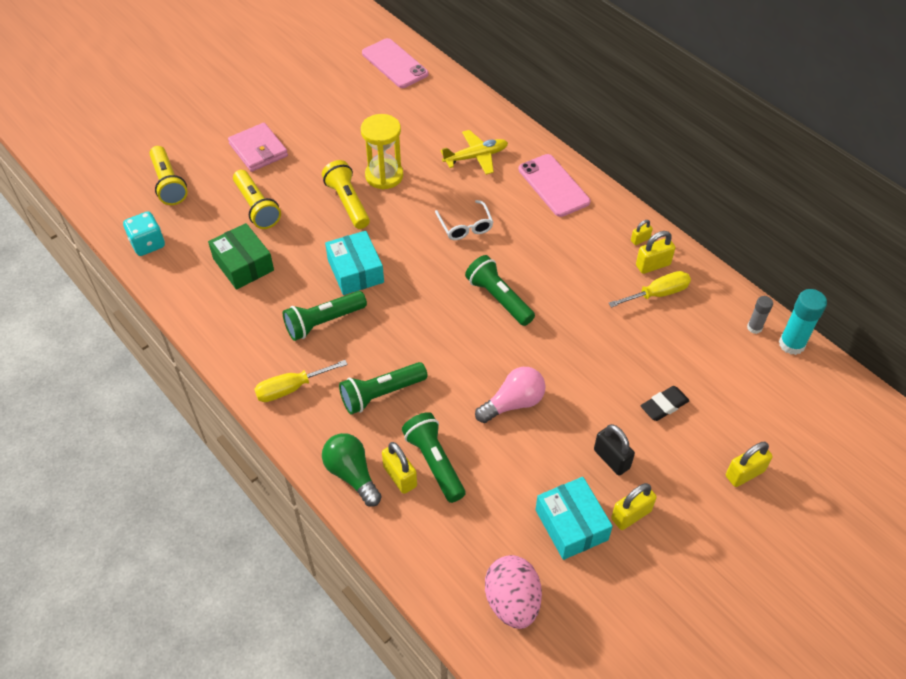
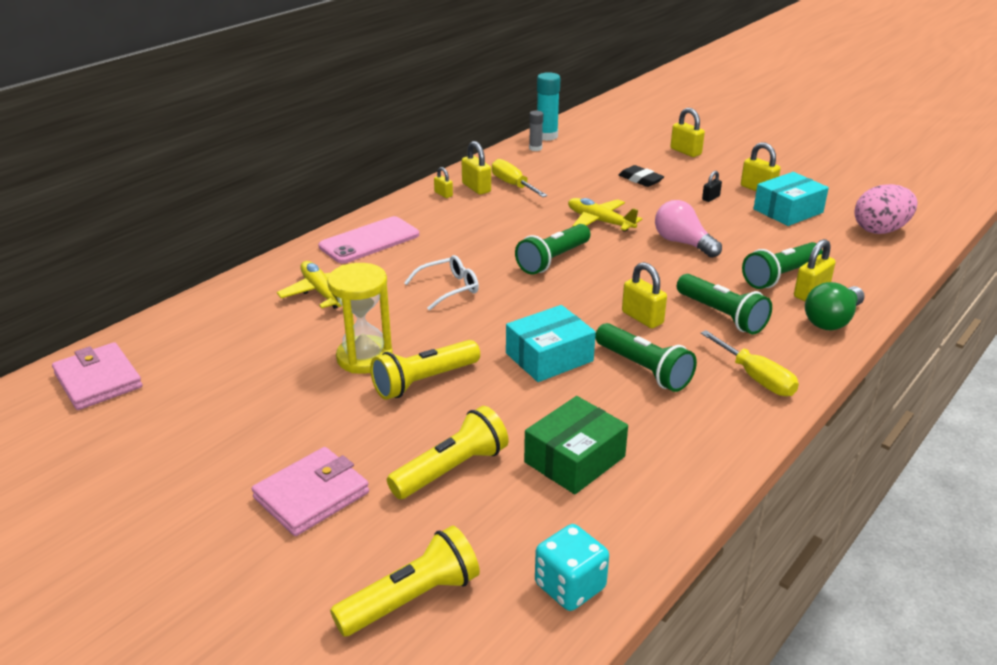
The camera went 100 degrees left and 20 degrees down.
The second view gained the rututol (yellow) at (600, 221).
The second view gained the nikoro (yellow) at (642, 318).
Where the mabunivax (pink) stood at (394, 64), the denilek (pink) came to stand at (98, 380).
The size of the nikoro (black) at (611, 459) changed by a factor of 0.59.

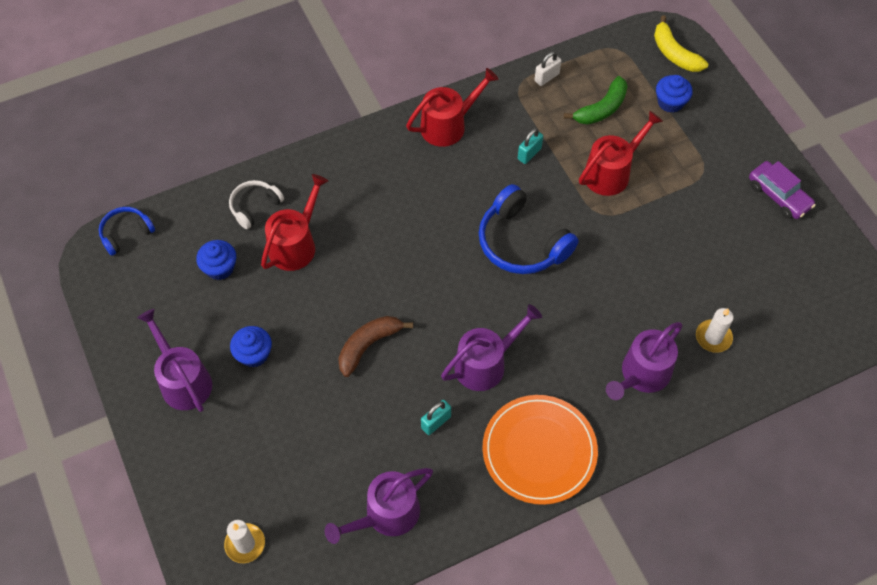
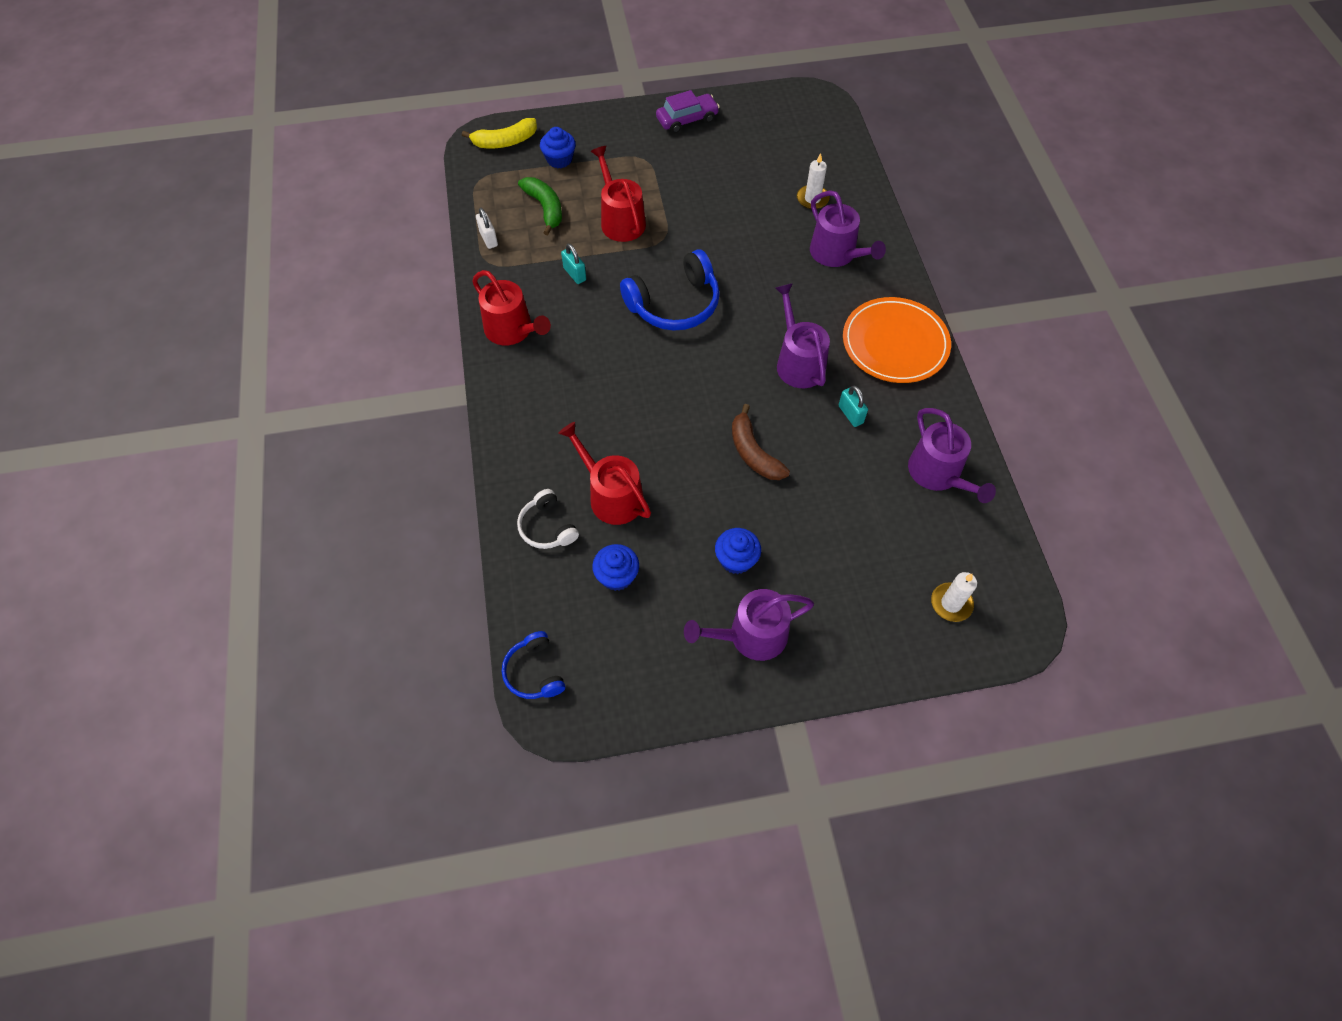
The camera went 75 degrees left and 0 degrees up.
The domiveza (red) at (448, 125) ended up facing another way, 150 degrees clockwise from before.

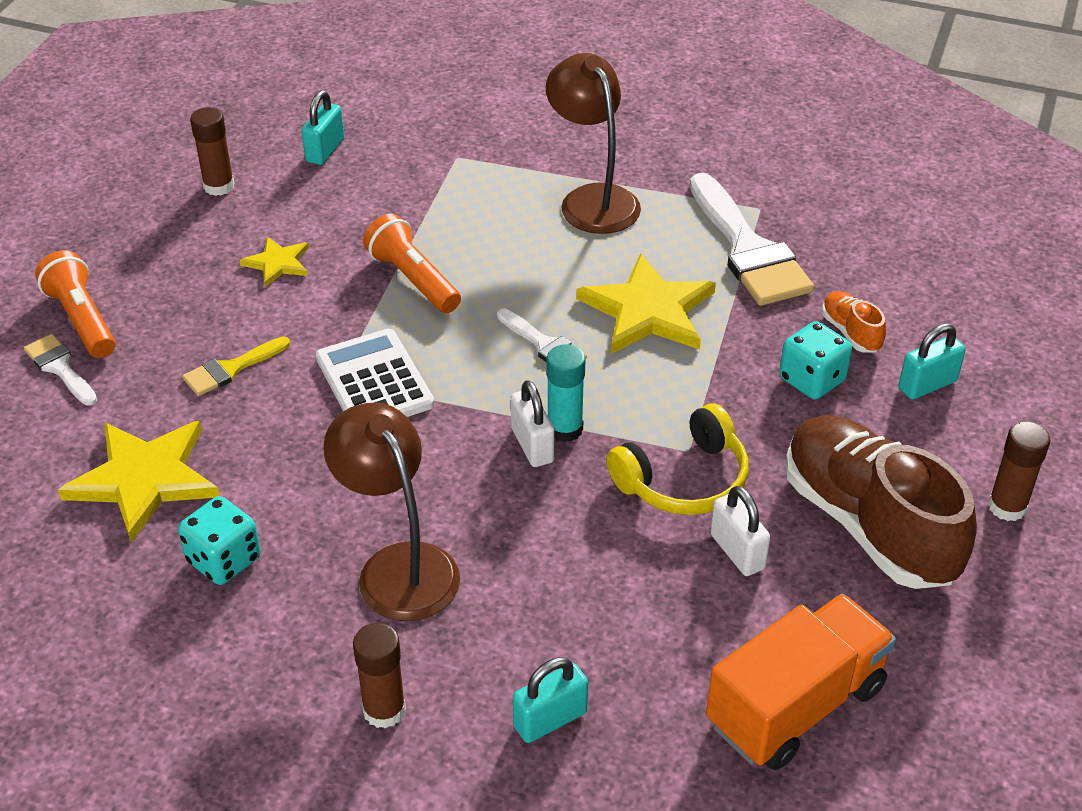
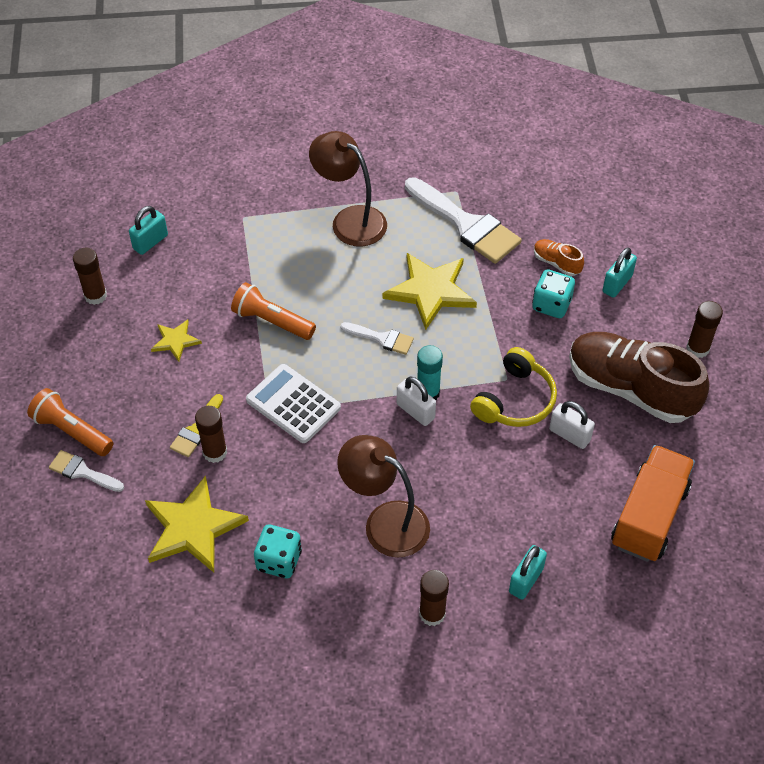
The camera went 25 degrees left and 10 degrees up.
The second view gained the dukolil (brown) at (215, 452).
The nikoro (turquoise) at (325, 150) ended up facing another way, 45 degrees clockwise from before.

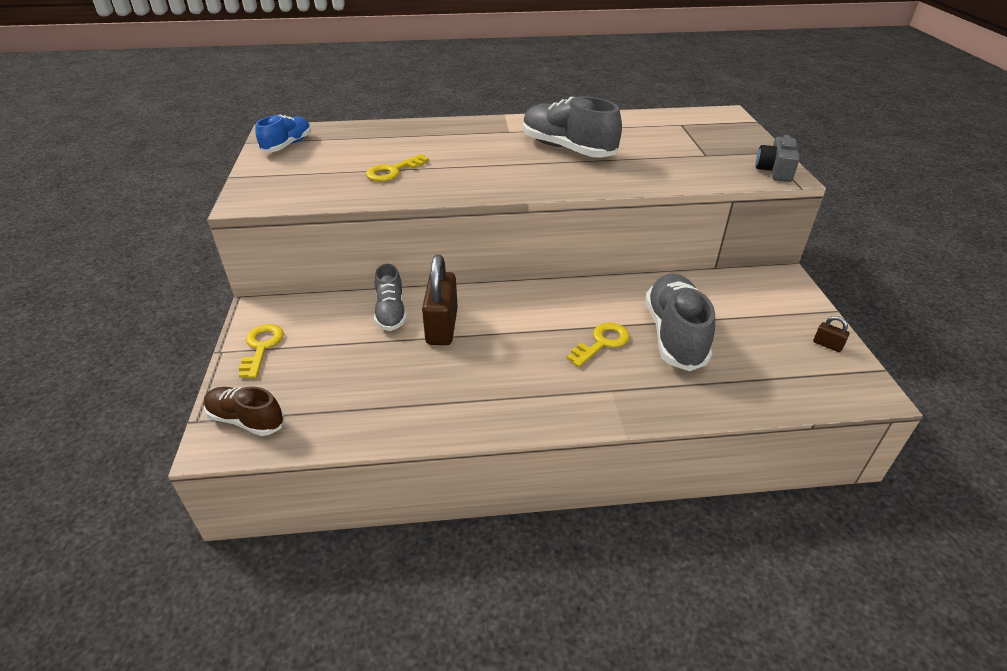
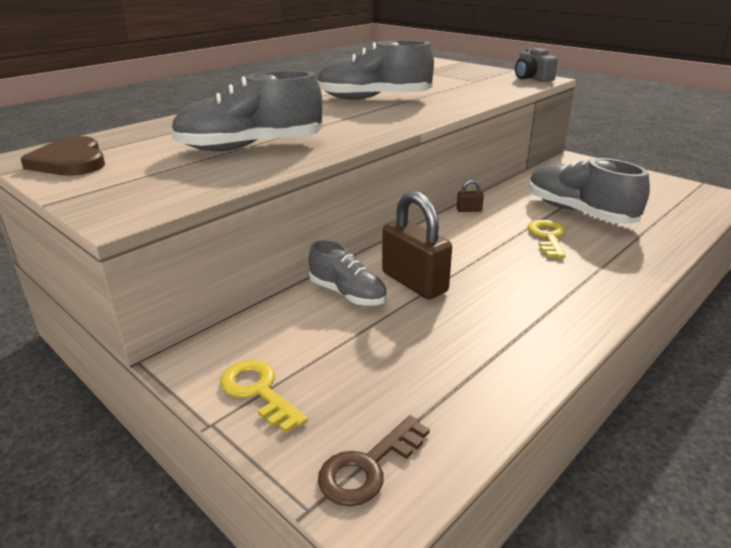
The camera went 40 degrees left and 10 degrees down.
The nikoro (brown) ended up elsewhere, having gone from (827, 345) to (469, 210).
Where the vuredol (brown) stood at (246, 420), the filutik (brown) came to stand at (368, 467).
Where the vuredol (blue) stood at (287, 145), the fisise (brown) came to stand at (70, 161).
Where the filutik (yellow) stood at (393, 171), the vuredol (grey) came to stand at (250, 147).

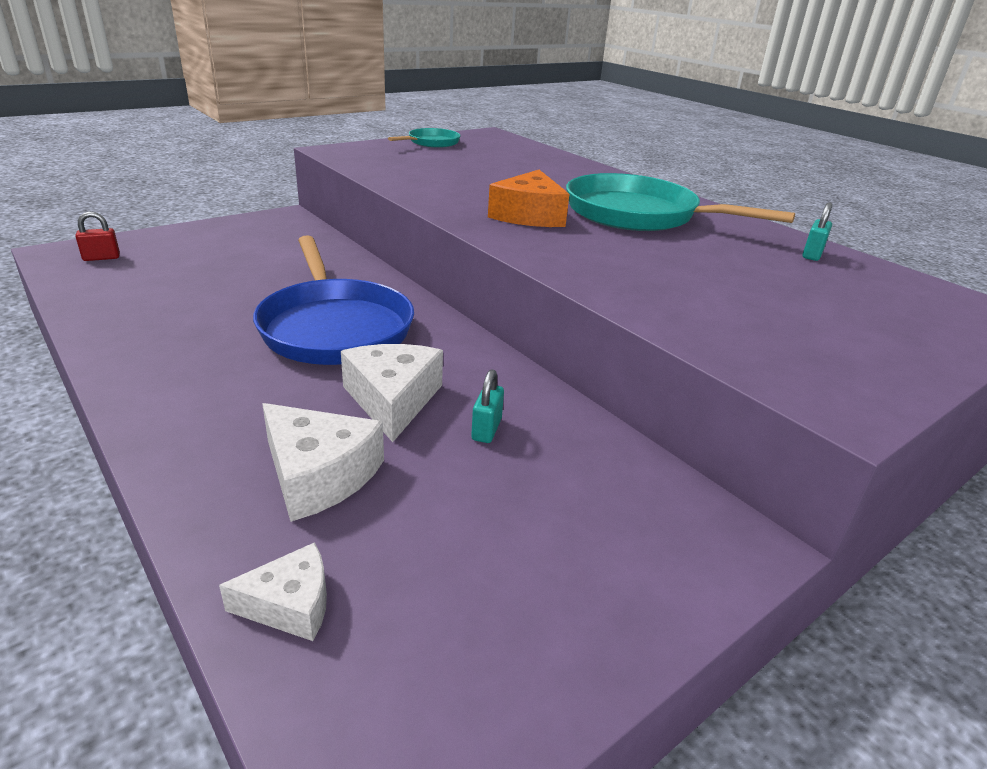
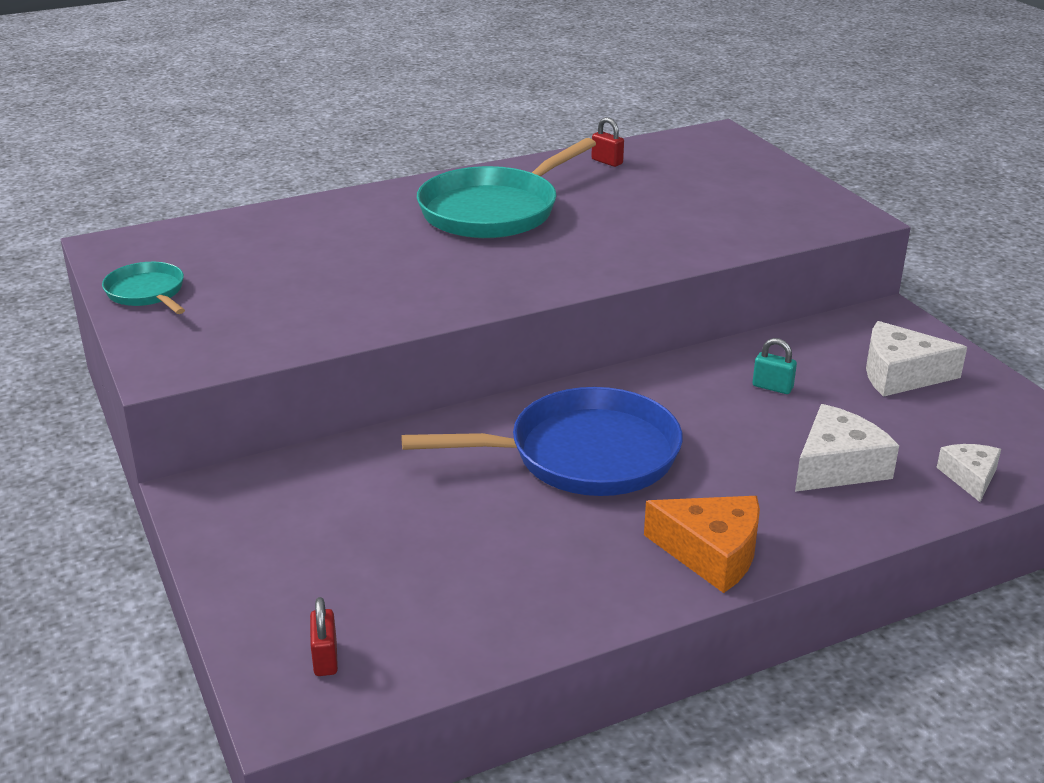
The camera went 75 degrees left and 0 degrees up.
The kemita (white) ended up elsewhere, having gone from (393, 400) to (900, 374).
The kemita (orange) ended up elsewhere, having gone from (529, 215) to (711, 553).
What was the nikoro (turquoise) at (812, 255) turned into the nikoro (red) at (607, 161).

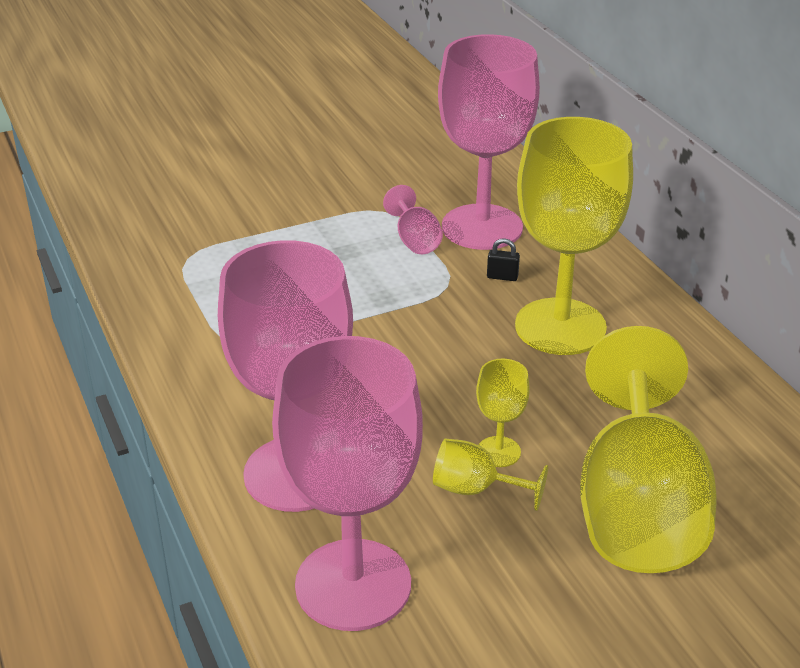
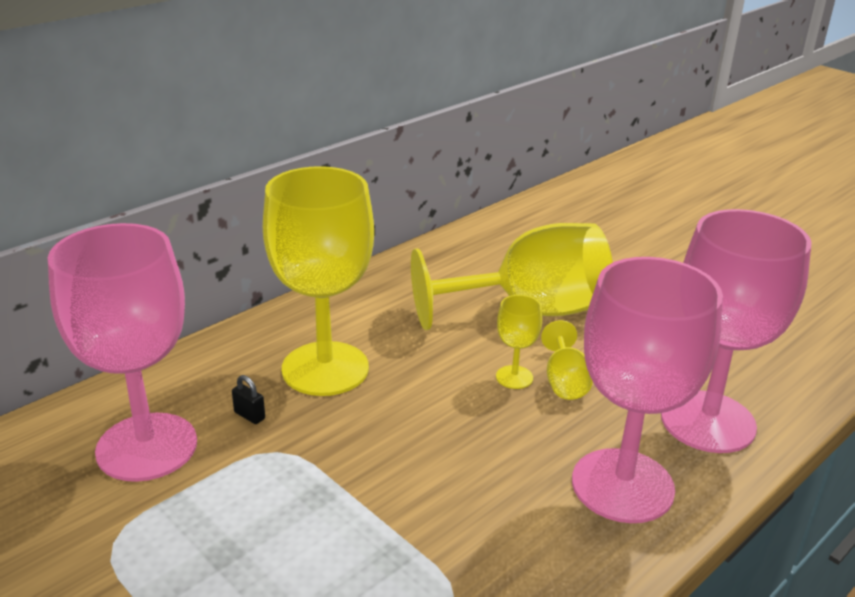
The camera went 110 degrees left and 5 degrees down.
The second view lost the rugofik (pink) at (415, 240).
The nikoro (black) at (502, 277) ended up facing another way, 45 degrees counterclockwise from before.

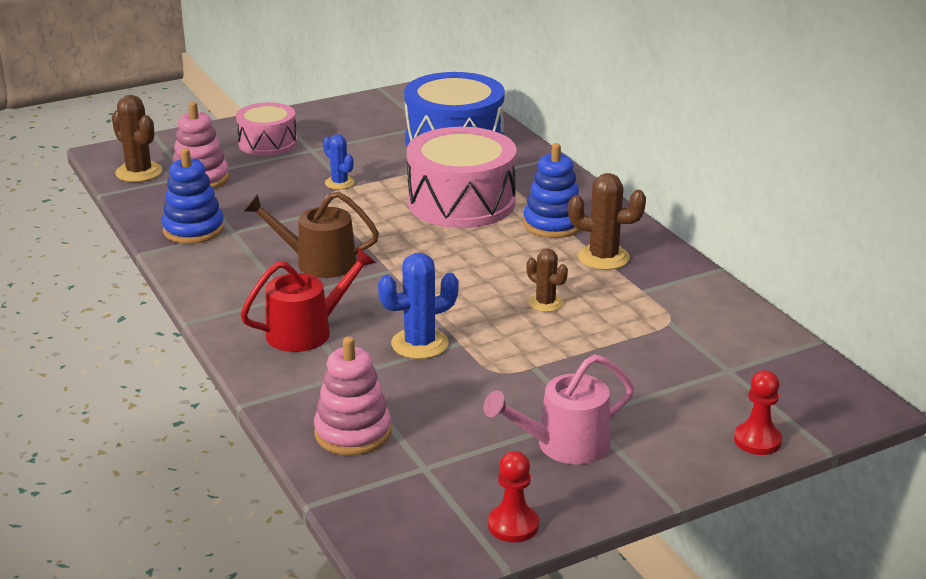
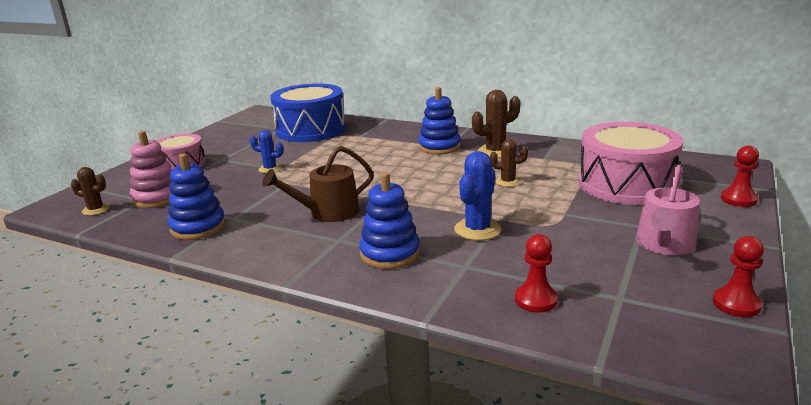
The camera went 35 degrees left and 5 degrees down.
The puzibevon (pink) ended up elsewhere, having gone from (461, 202) to (626, 184).
Where the domiveza (red) stood at (306, 331), the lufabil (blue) came to stand at (390, 253).
Where the lufabil (pink) stood at (353, 433), the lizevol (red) came to stand at (536, 300).
The size of the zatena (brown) at (139, 172) changed by a factor of 0.63.

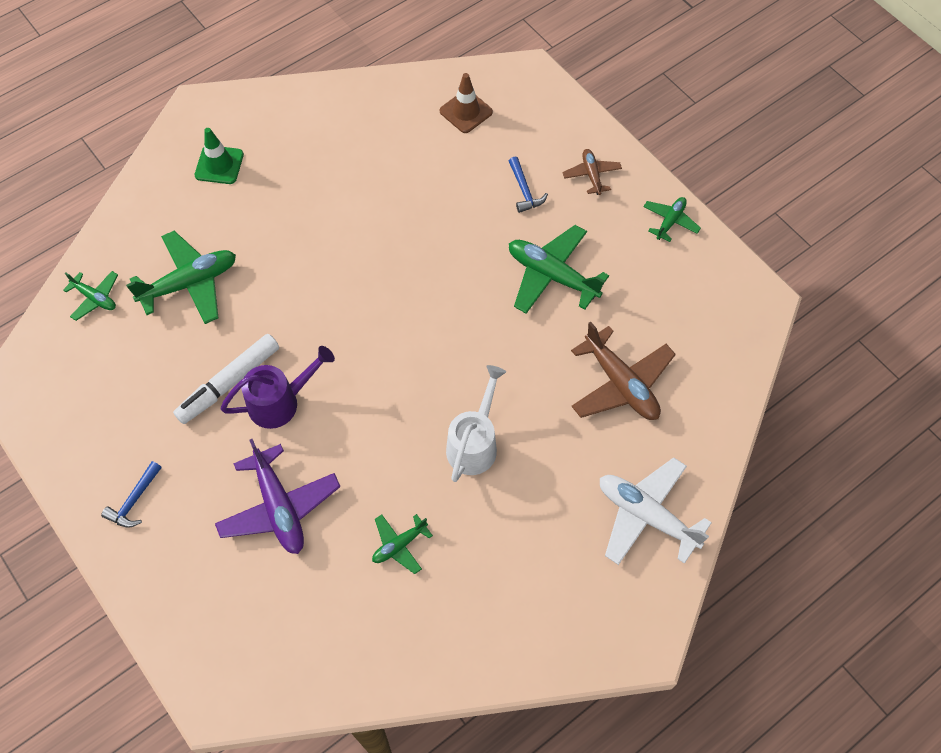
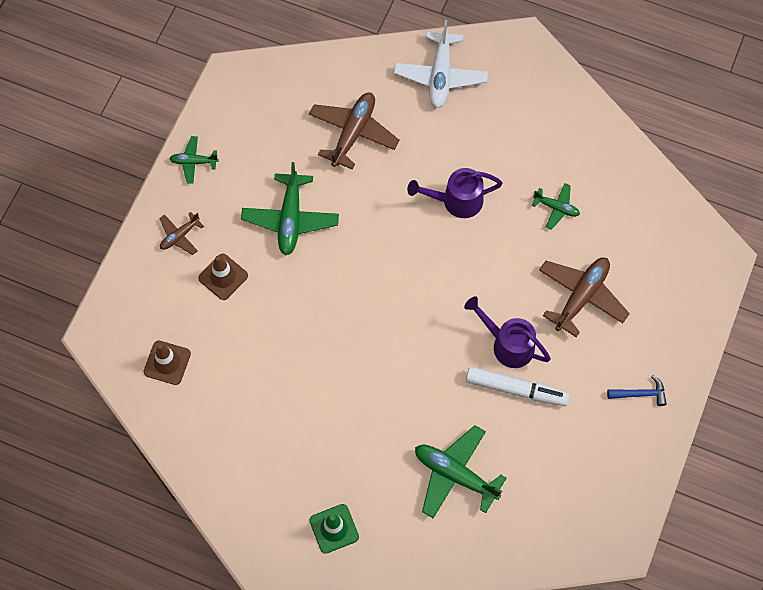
The camera went 120 degrees left and 5 degrees up.
The second view lost the rututol (green) at (95, 298).
Where the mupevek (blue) stood at (524, 190), the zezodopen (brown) came to stand at (223, 277).
What was the rututol (purple) at (279, 507) turned into the rututol (brown) at (581, 296).
What was the domiveza (white) at (474, 443) turned into the domiveza (purple) at (456, 201).

